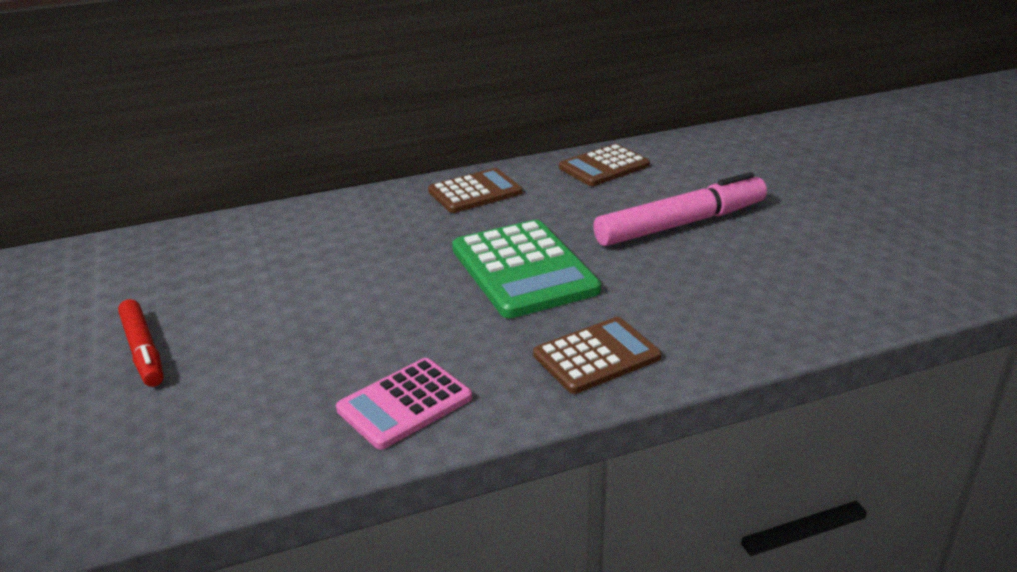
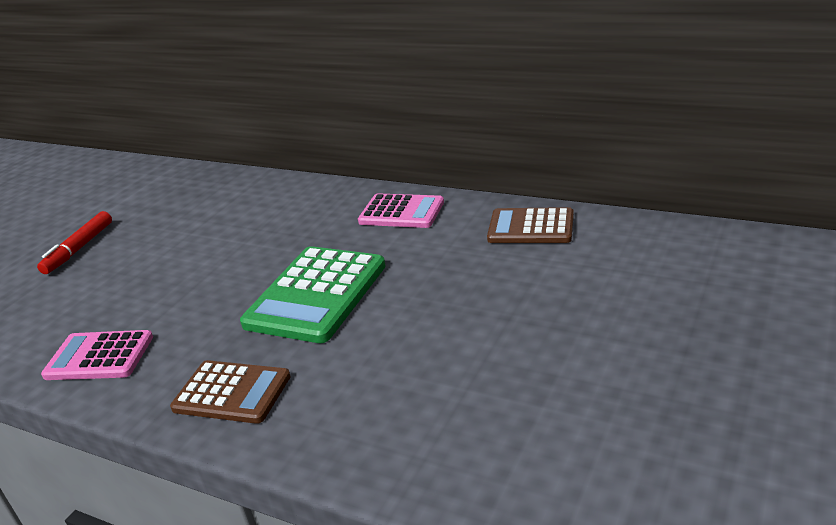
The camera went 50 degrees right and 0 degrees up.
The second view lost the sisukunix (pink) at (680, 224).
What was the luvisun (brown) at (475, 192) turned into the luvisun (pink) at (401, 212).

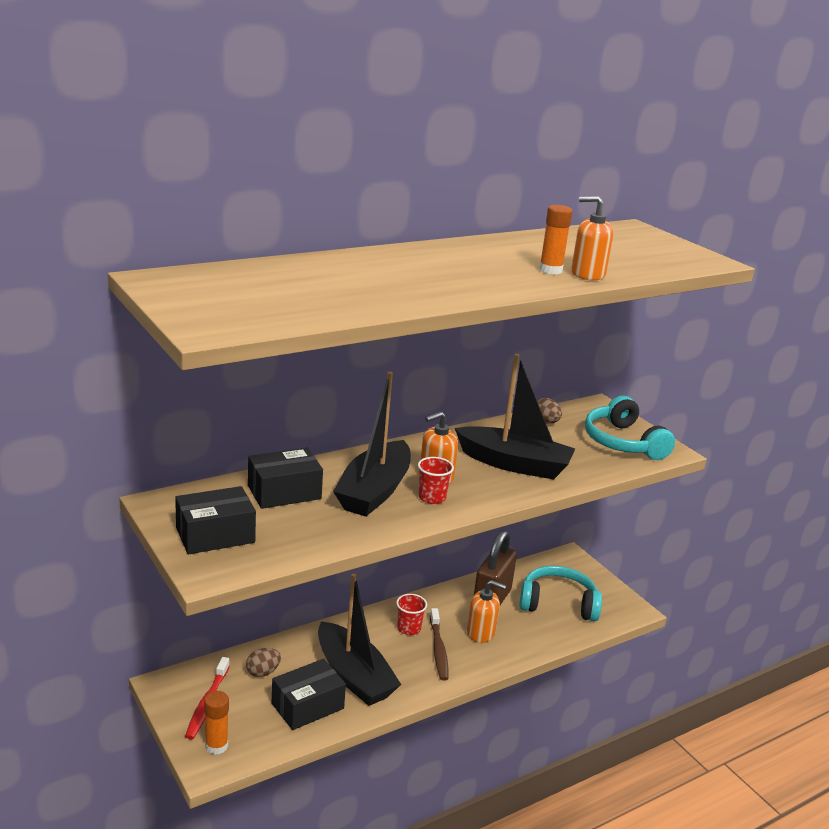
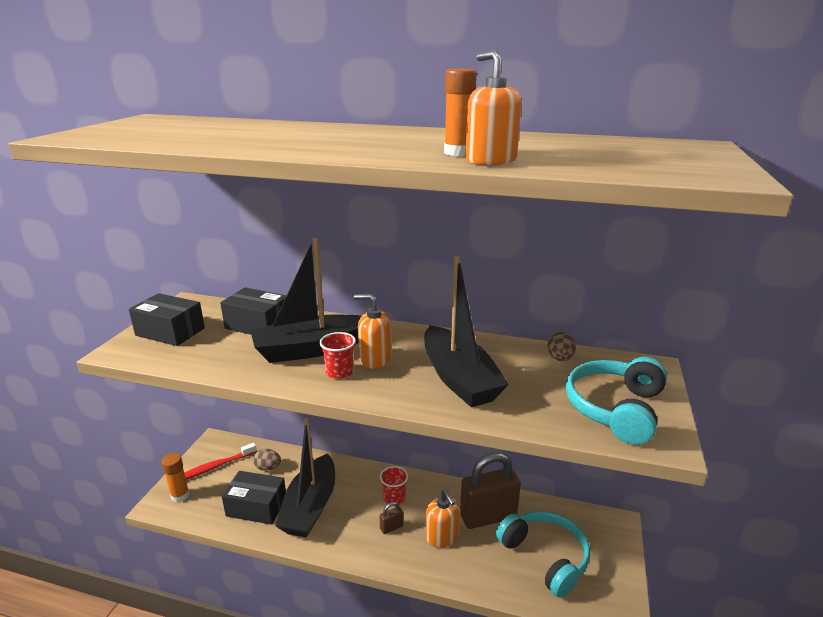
The camera went 50 degrees right and 0 degrees up.
Where the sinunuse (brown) stood at (438, 649), the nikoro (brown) came to stand at (391, 527).

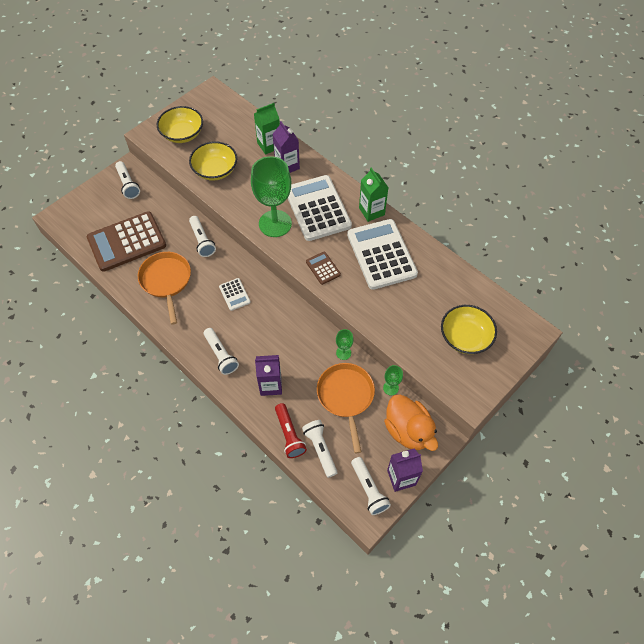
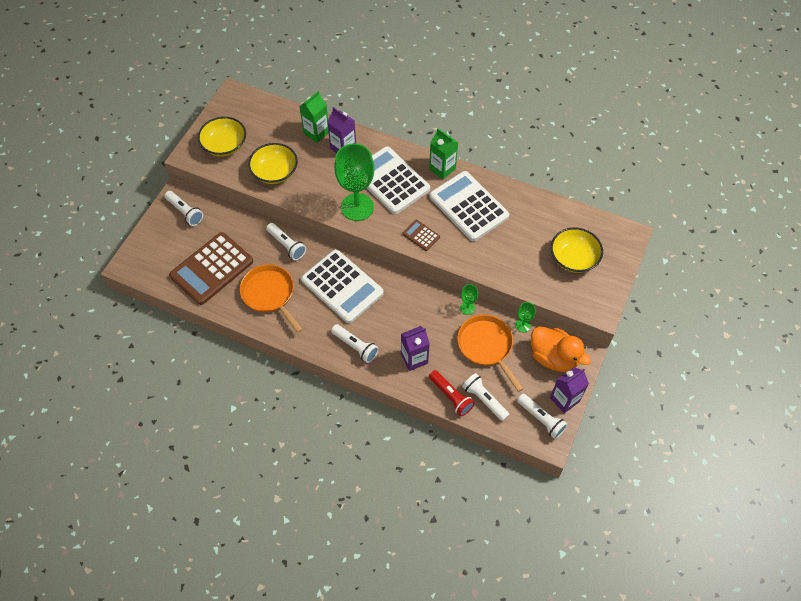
The camera went 20 degrees left and 0 degrees up.
The size of the luvisun (white) at (234, 294) changed by a factor of 2.24.

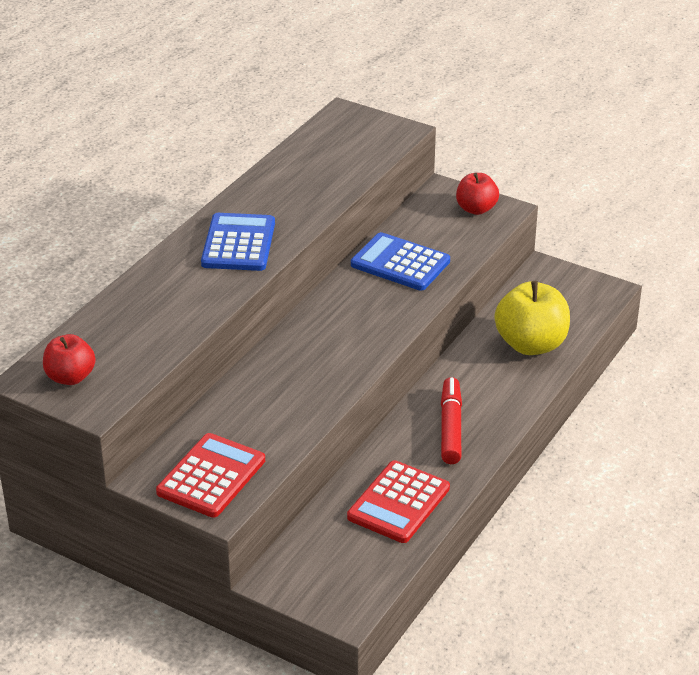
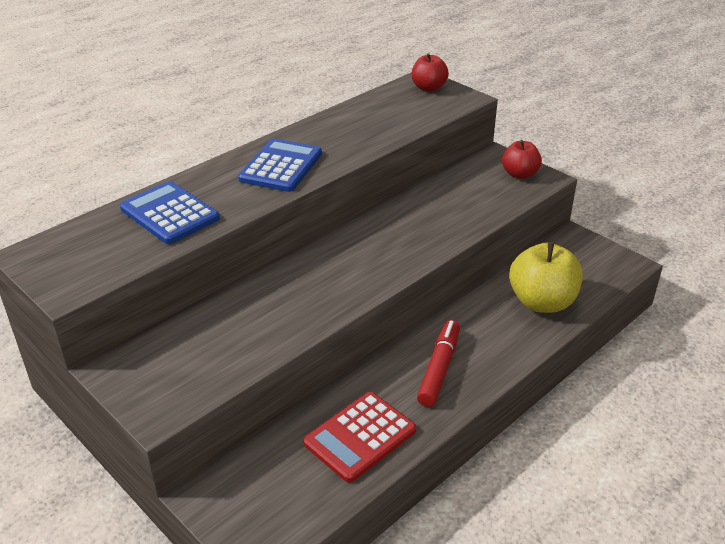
The camera went 15 degrees right and 0 degrees up.
The second view lost the luvisun (red) at (211, 476).
The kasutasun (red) ended up elsewhere, having gone from (70, 377) to (428, 88).
The luvisun (blue) ended up elsewhere, having gone from (400, 263) to (169, 214).

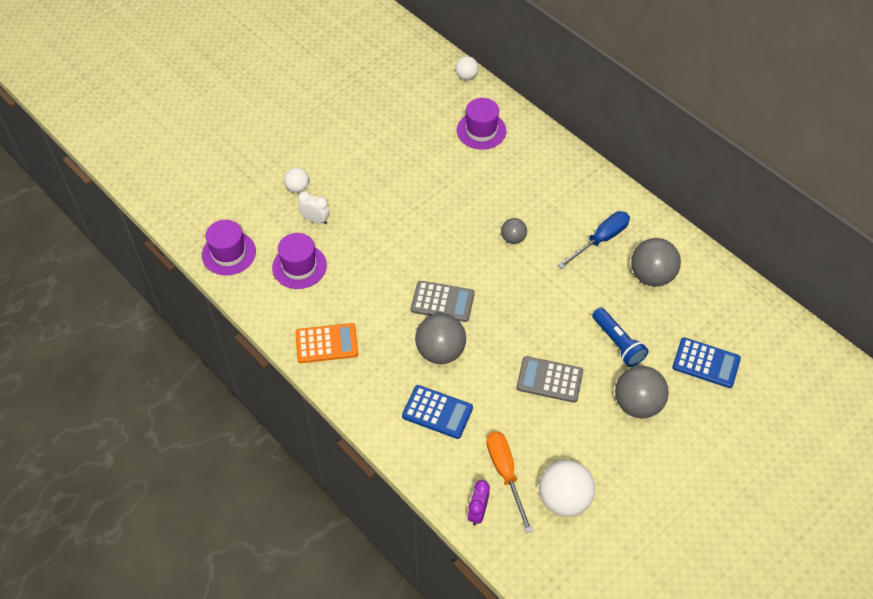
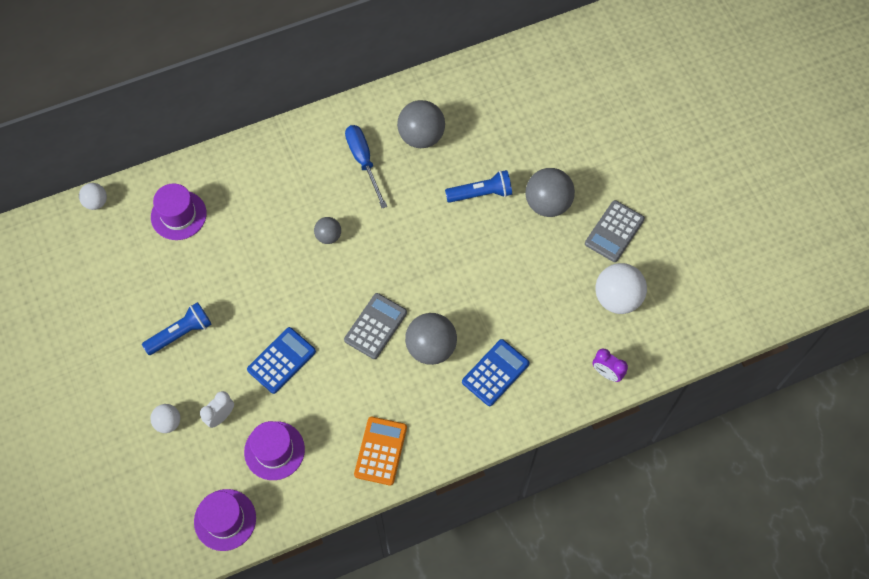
The camera went 70 degrees left and 10 degrees up.
The second view lost the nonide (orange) at (505, 473).
The second view gained the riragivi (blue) at (181, 333).
The luvisun (grey) ended up elsewhere, having gone from (549, 380) to (614, 231).
The luvisun (blue) ended up elsewhere, having gone from (706, 363) to (281, 360).

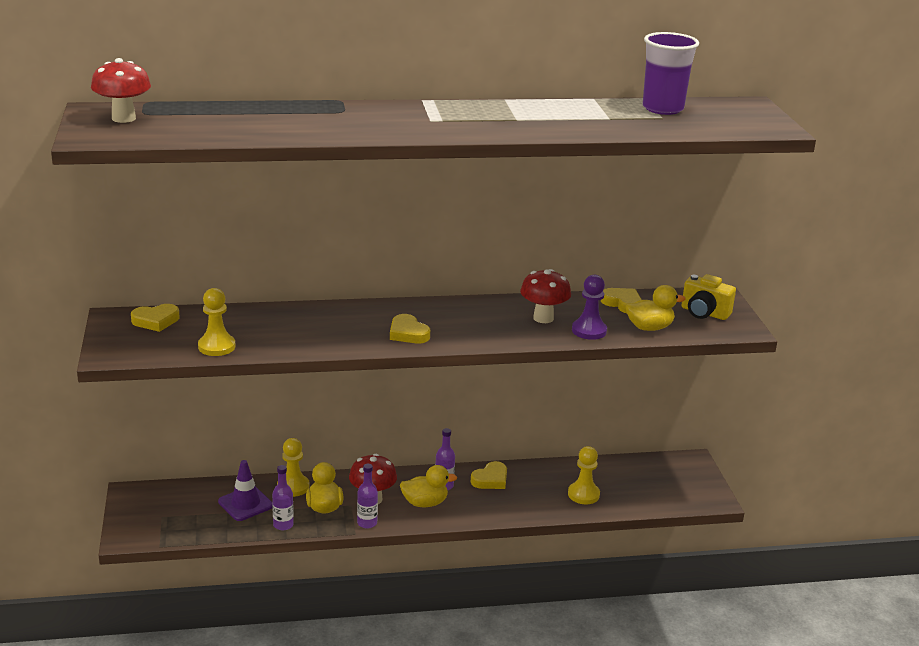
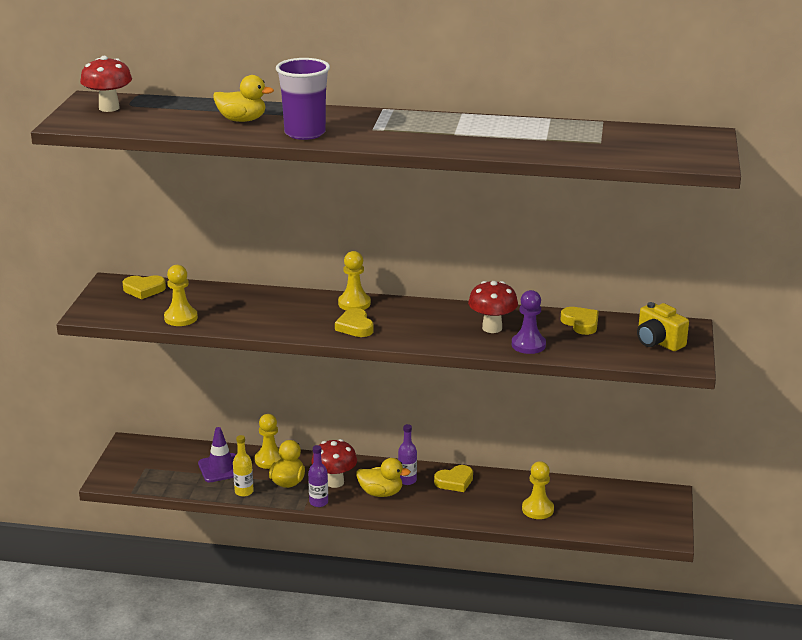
The camera went 20 degrees right and 0 degrees up.
The second view gained the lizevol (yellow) at (354, 303).
The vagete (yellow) ended up elsewhere, having gone from (649, 327) to (242, 120).
The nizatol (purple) ended up elsewhere, having gone from (662, 108) to (305, 133).
What was the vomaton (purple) at (283, 525) turned into the vomaton (yellow) at (244, 492).

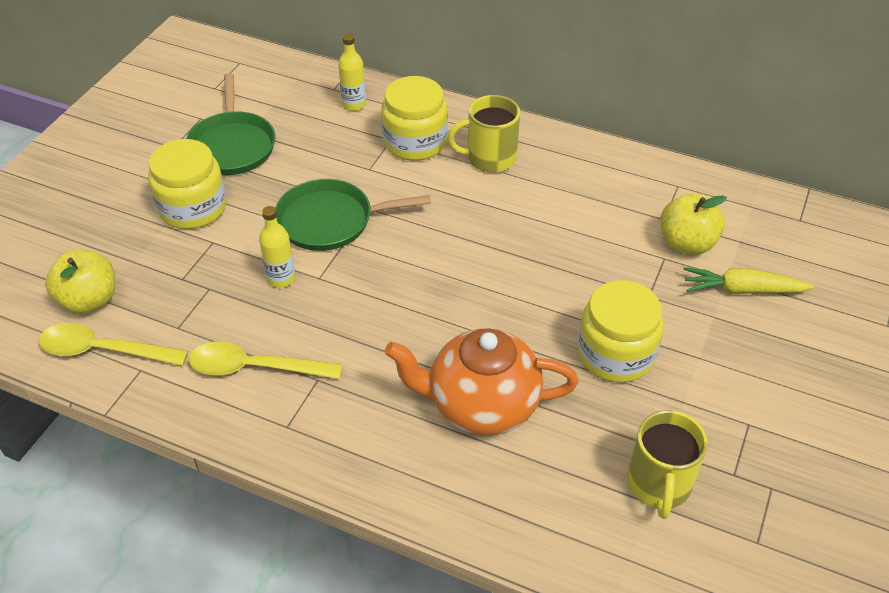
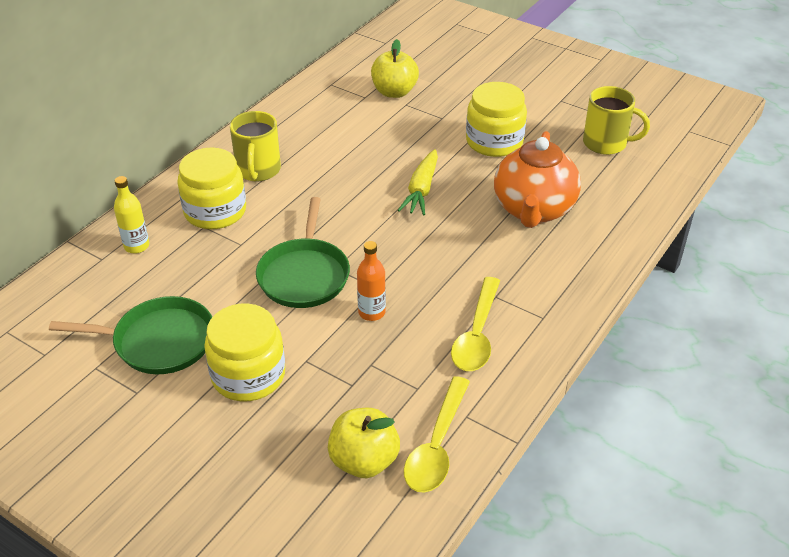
The camera went 80 degrees left and 5 degrees down.
The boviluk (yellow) ended up elsewhere, having gone from (742, 290) to (421, 190).
What was the vomaton (yellow) at (281, 279) turned into the vomaton (orange) at (371, 312).

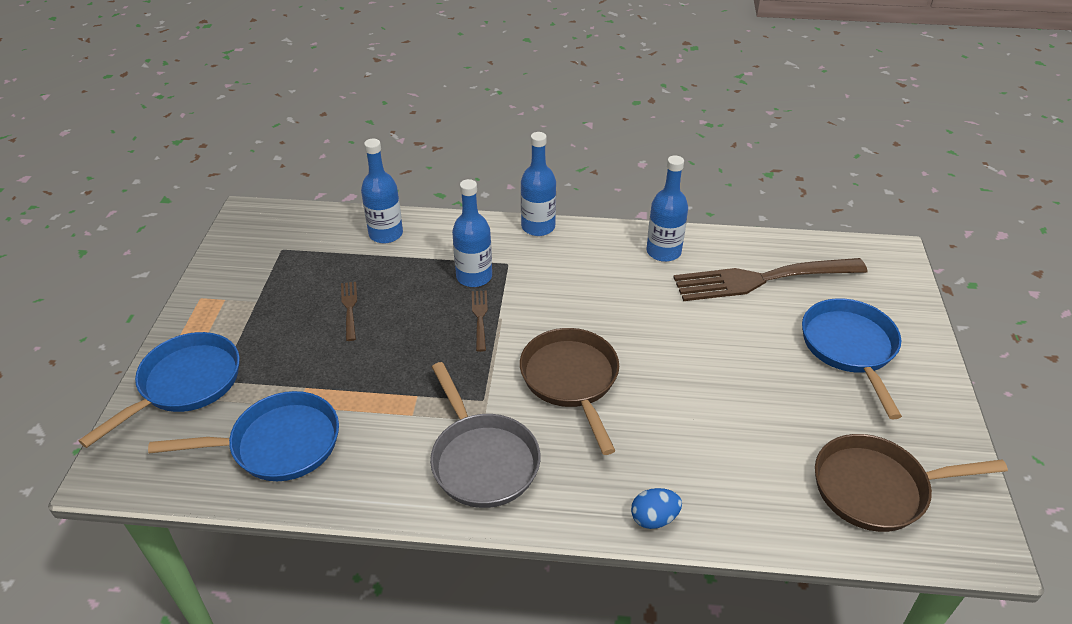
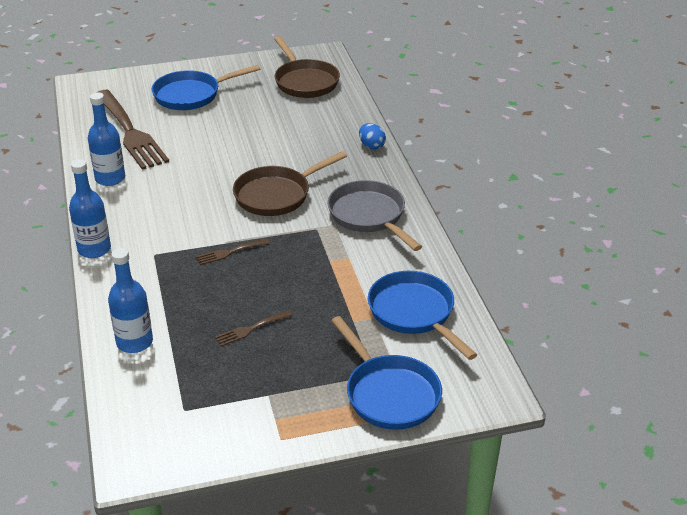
The camera went 110 degrees left and 5 degrees down.
The second view lost the vomaton (blue) at (474, 277).
The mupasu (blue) at (185, 384) ended up facing another way, 135 degrees counterclockwise from before.
The mupasu (grey) at (482, 460) ended up facing another way, 75 degrees counterclockwise from before.

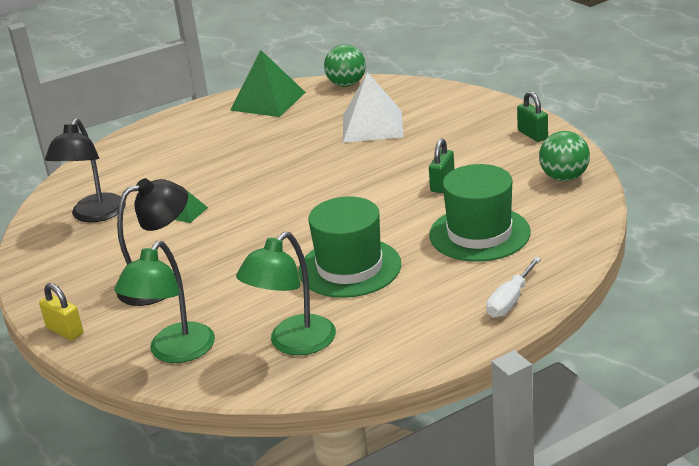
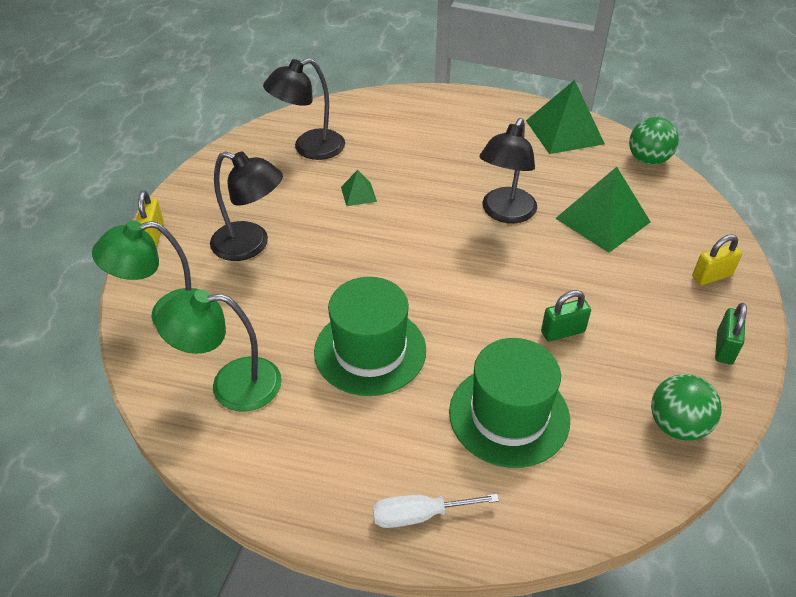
The camera went 45 degrees right and 15 degrees up.
The second view gained the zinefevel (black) at (505, 213).
The second view gained the nikoro (yellow) at (711, 276).
What was the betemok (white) at (372, 126) turned into the betemok (green) at (602, 220).

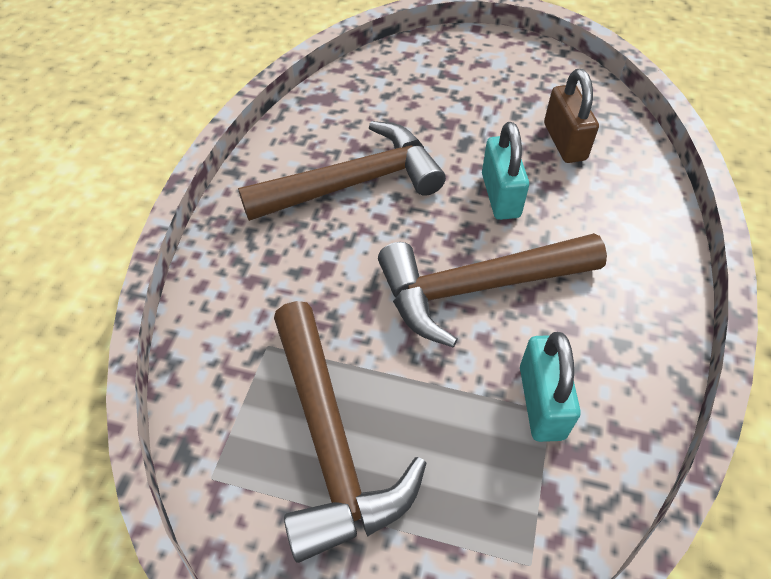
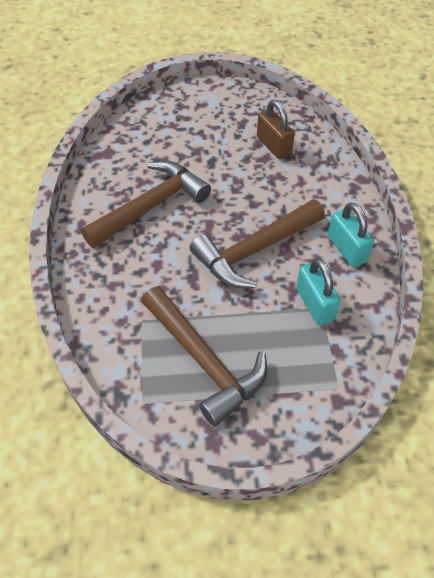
The camera went 20 degrees left and 0 degrees up.
The nikoro (turquoise) ended up elsewhere, having gone from (500, 195) to (346, 249).

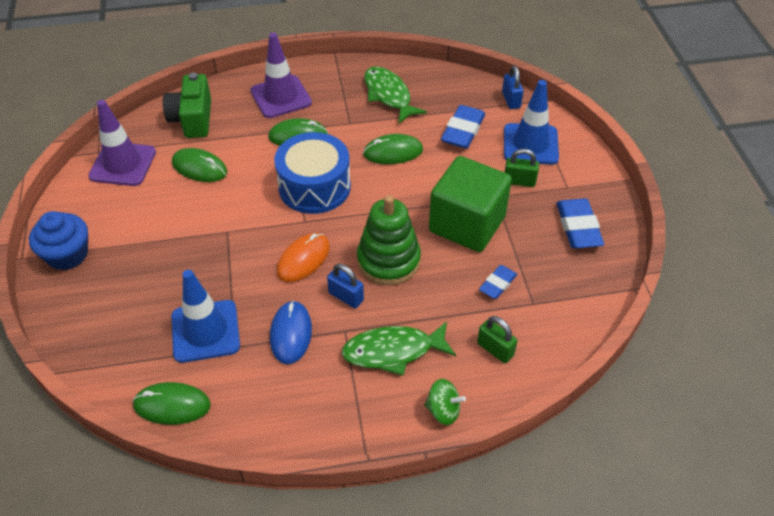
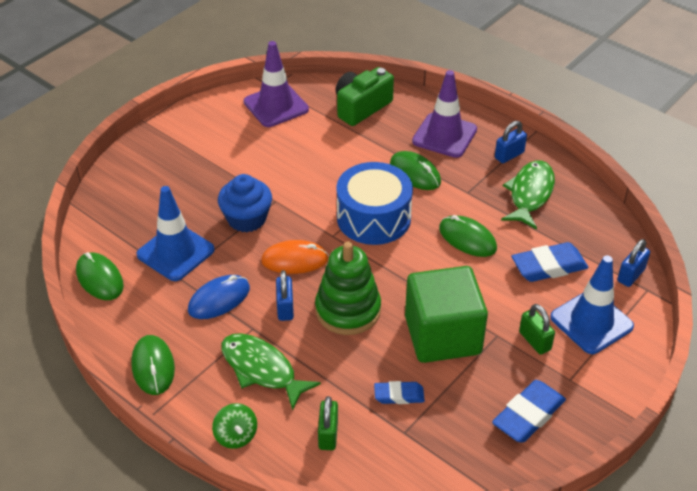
The camera went 50 degrees right and 5 degrees down.
The second view gained the nikoro (blue) at (509, 155).
The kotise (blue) ended up elsewhere, having gone from (67, 255) to (246, 219).
The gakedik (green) ended up elsewhere, having gone from (199, 168) to (153, 366).

